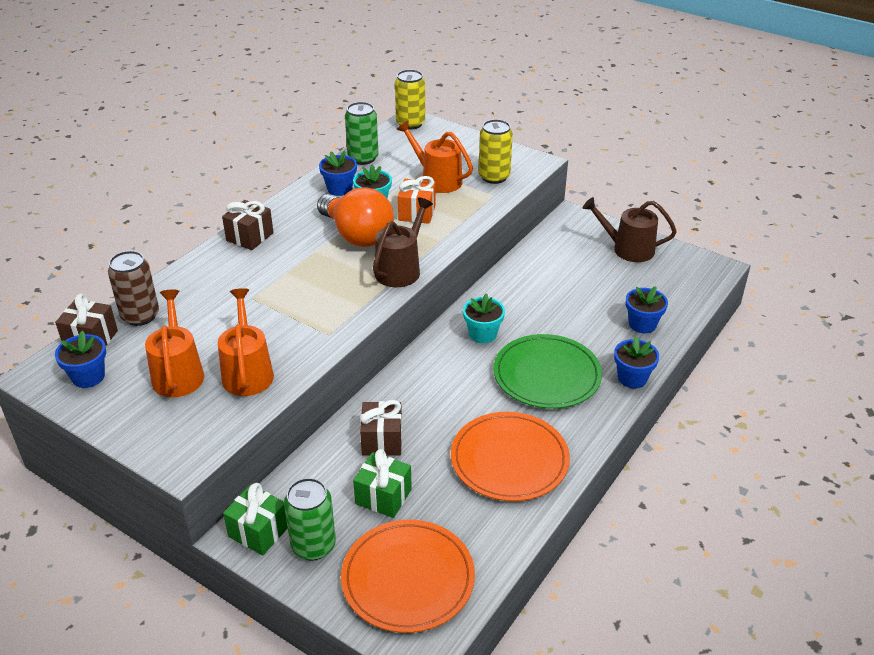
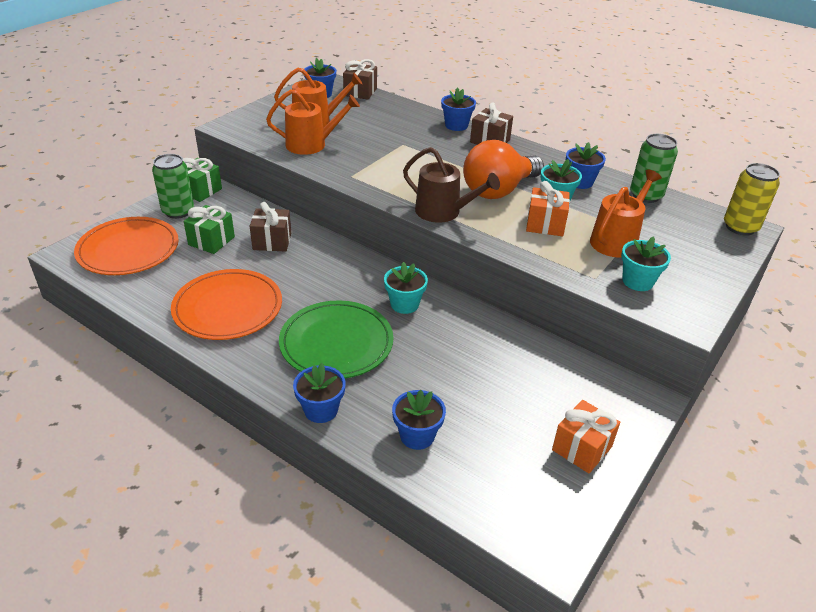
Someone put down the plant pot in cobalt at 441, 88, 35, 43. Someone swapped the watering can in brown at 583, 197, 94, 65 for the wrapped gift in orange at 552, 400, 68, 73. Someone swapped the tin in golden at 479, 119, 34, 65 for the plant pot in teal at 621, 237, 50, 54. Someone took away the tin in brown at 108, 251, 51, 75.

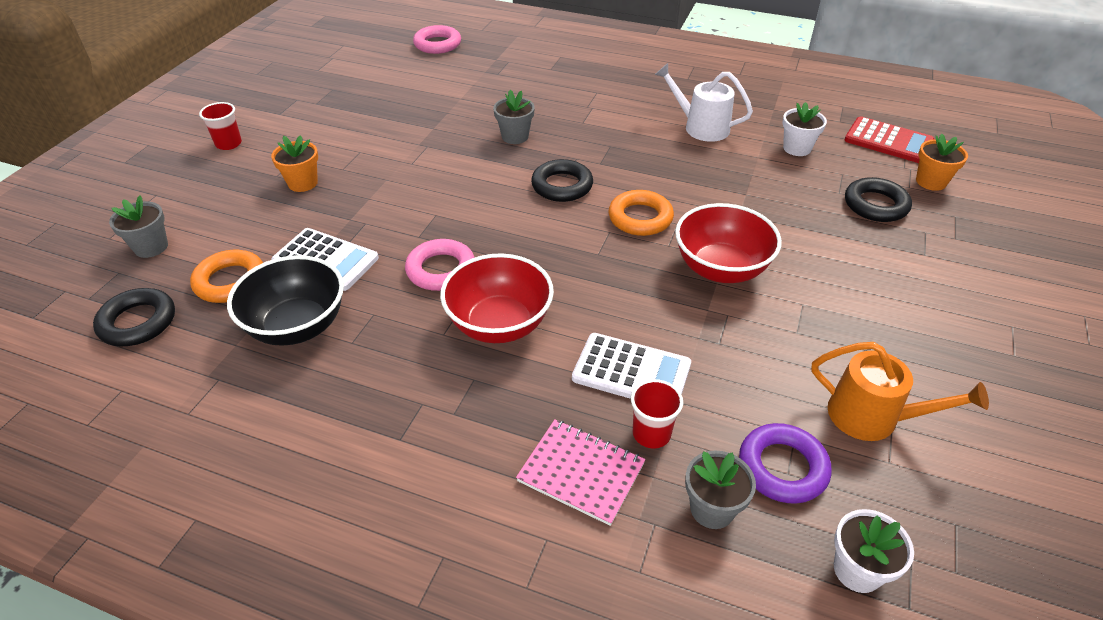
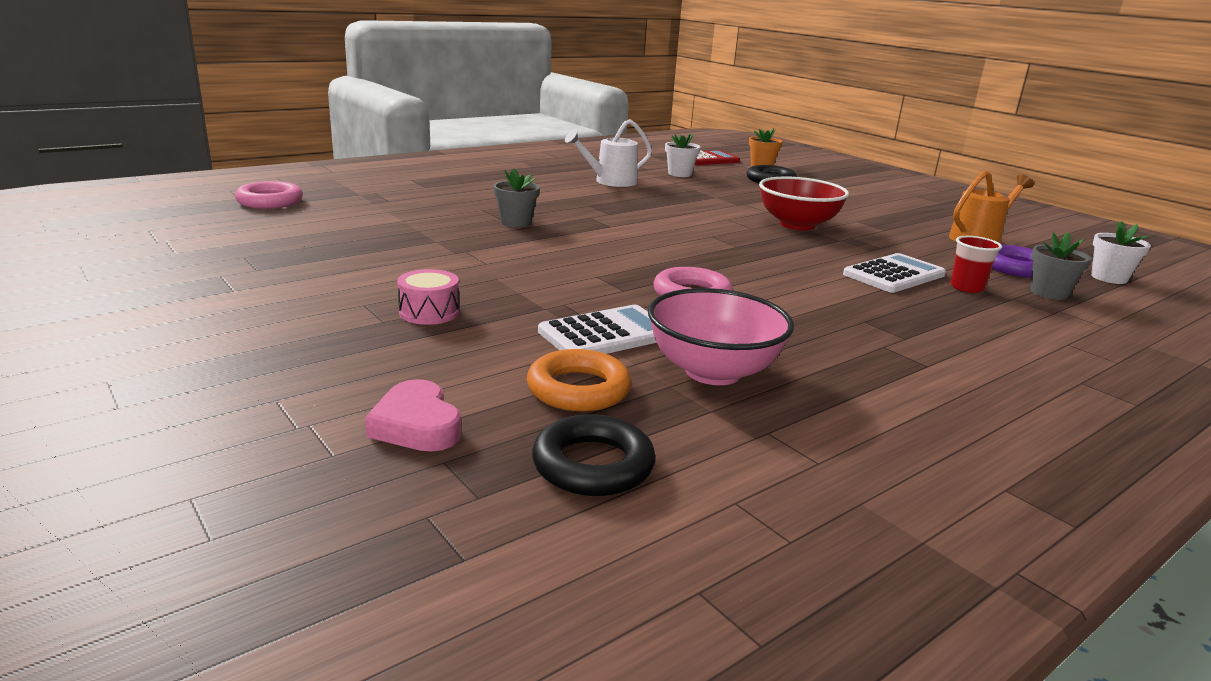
Someone swapped the plant pot in gray at 109, 196, 59, 62 for the love heart in pink at 365, 379, 96, 73. Someone swapped the plant pot in orange at 271, 135, 47, 57 for the drum in pink at 397, 269, 62, 56. Someone repainted the deep dish in ebony at 227, 255, 117, 91, which became the deep dish in pink at 648, 288, 146, 97. Someone took away the tumbler in crimson at 199, 102, 43, 48. Someone took away the deep dish in crimson at 440, 253, 114, 90. Someone took away the notepad in pink at 516, 419, 129, 107. Someone took away the torus in ebony at 531, 159, 62, 43. Someone took away the torus in orange at 609, 190, 65, 46.

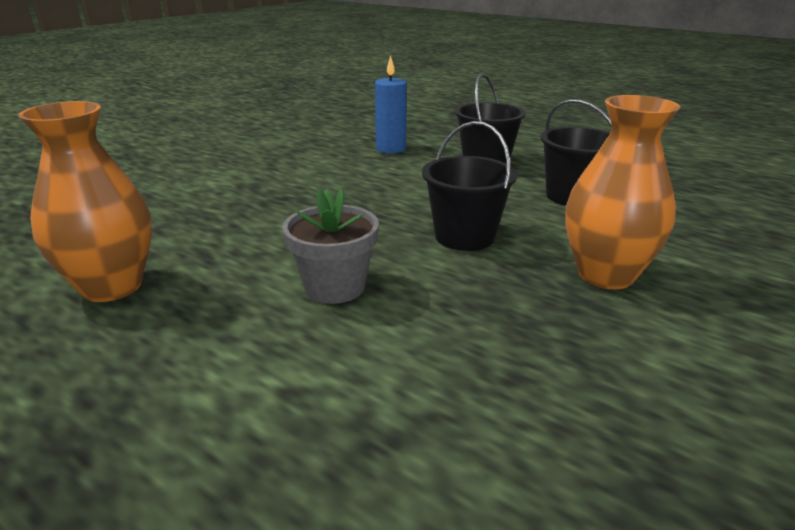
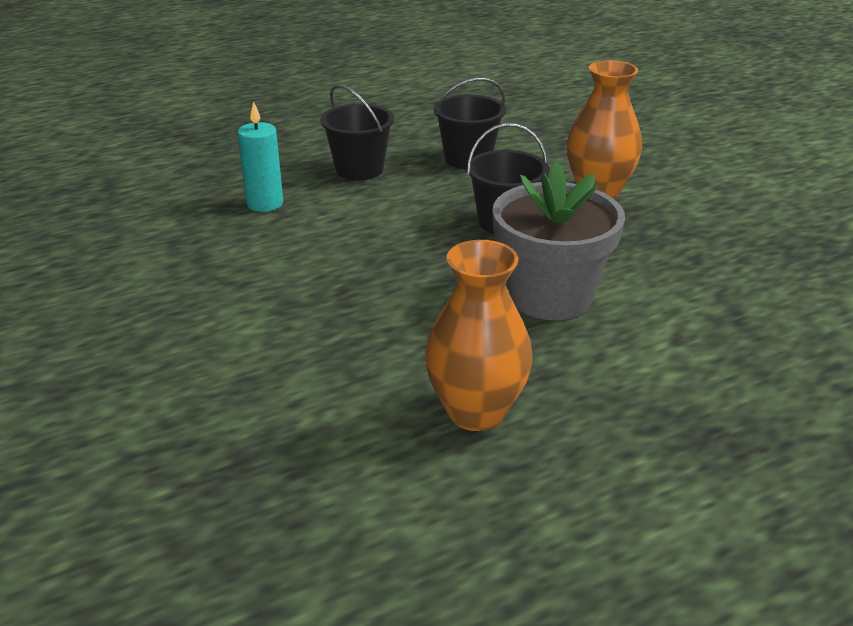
Someone repainted the pillar candle in cobalt at 375, 55, 32, 98, which became the pillar candle in teal at 237, 101, 46, 111. Someone scaled the plant pot in gray at 282, 189, 97, 115 by 1.59.

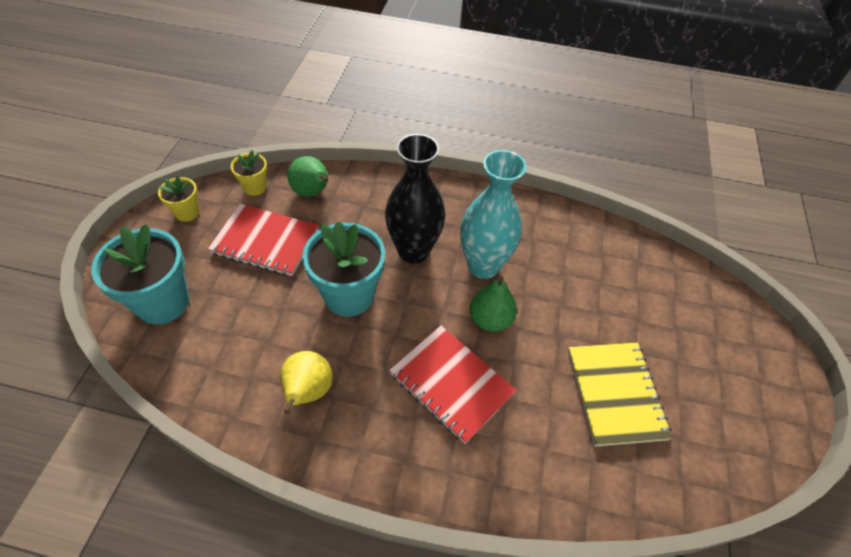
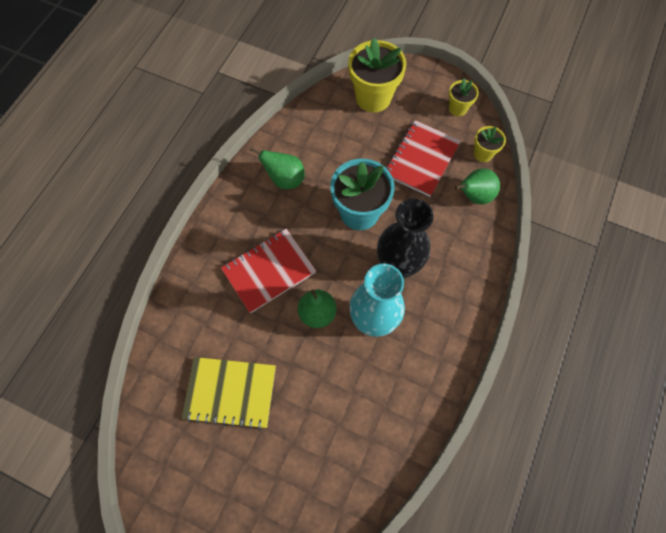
Someone repainted the toy pear in golden at 280, 351, 53, 63, which became the toy pear in emerald at 250, 147, 55, 42. Someone repainted the plant pot in teal at 91, 224, 98, 100, which became the plant pot in golden at 348, 38, 58, 74.

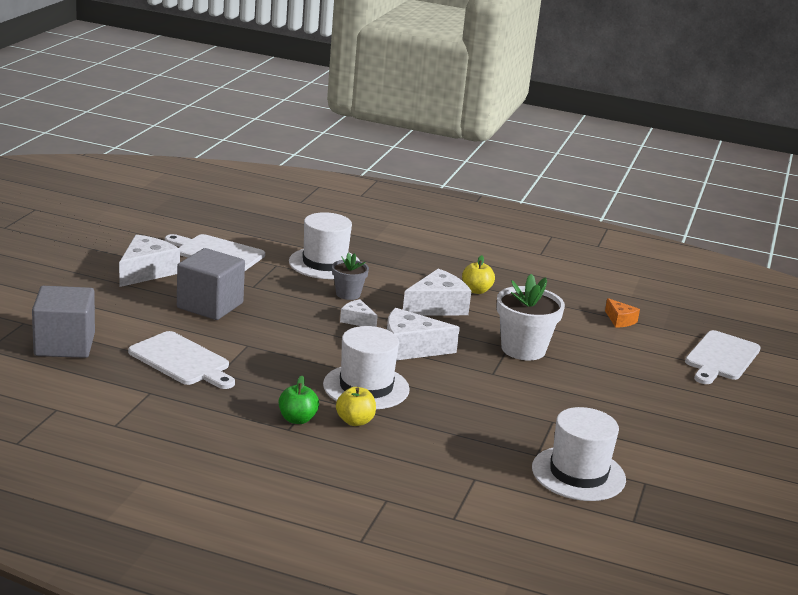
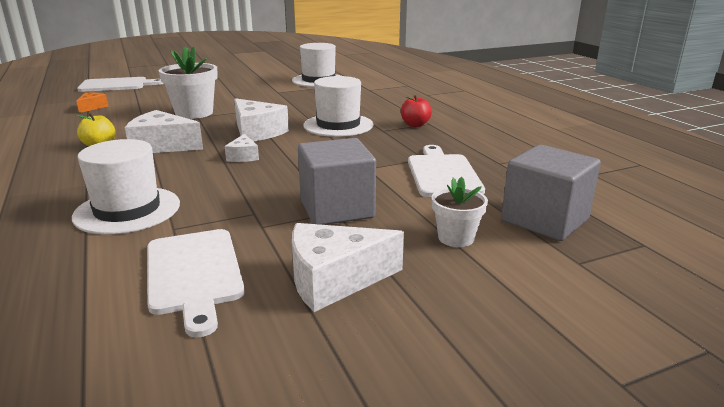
Someone repainted the apple fruit in emerald at 279, 376, 40, 48, which became the apple fruit in crimson at 401, 95, 31, 32. Someone put down the plant pot in snow-white at 432, 177, 56, 70. Someone took away the plant pot in gray at 332, 253, 37, 47. Someone took away the apple fruit in golden at 336, 387, 40, 39.

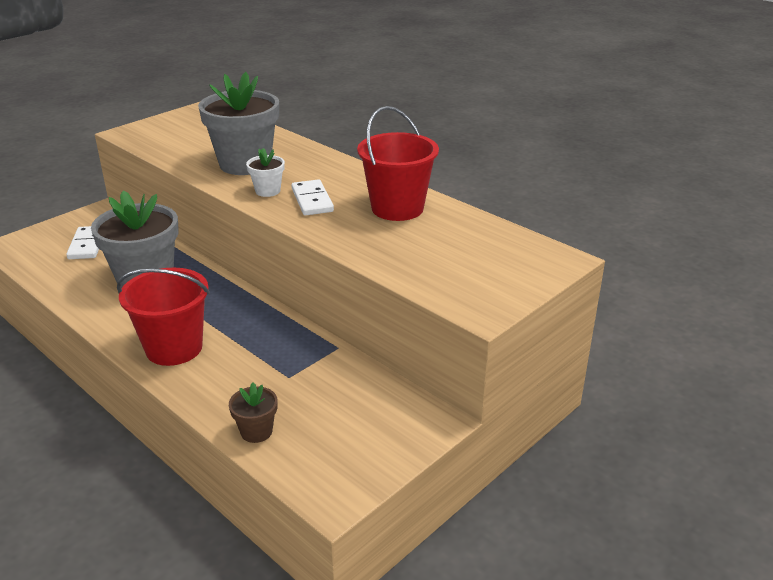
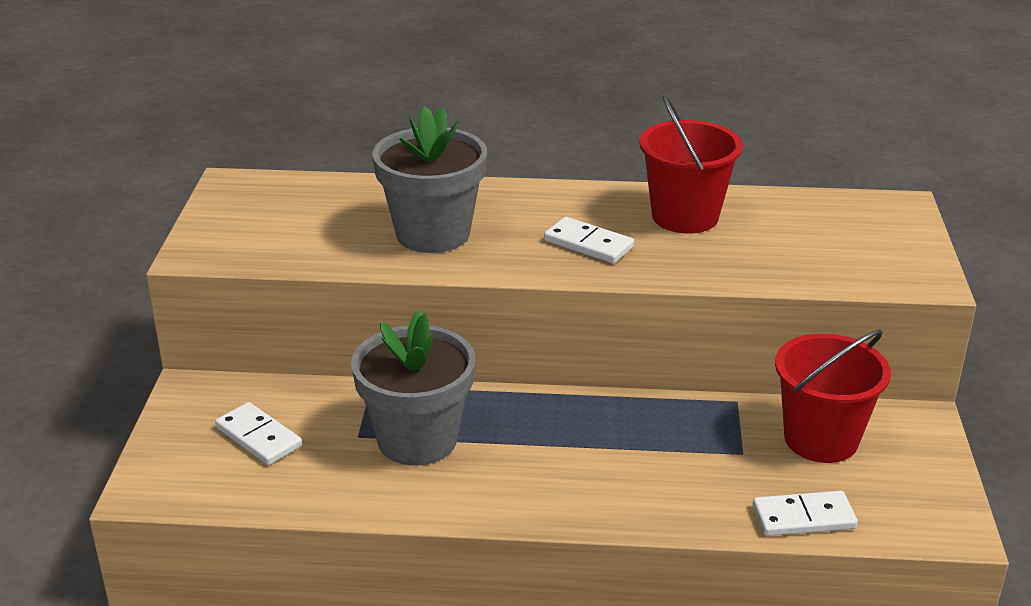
Someone swapped the plant pot in brown at 229, 382, 49, 61 for the domino piece in snow-white at 753, 491, 105, 45. Someone carried the bucket in crimson from 117, 268, 93, 98 to 775, 330, 116, 133. Someone took away the plant pot in snow-white at 246, 148, 39, 49.

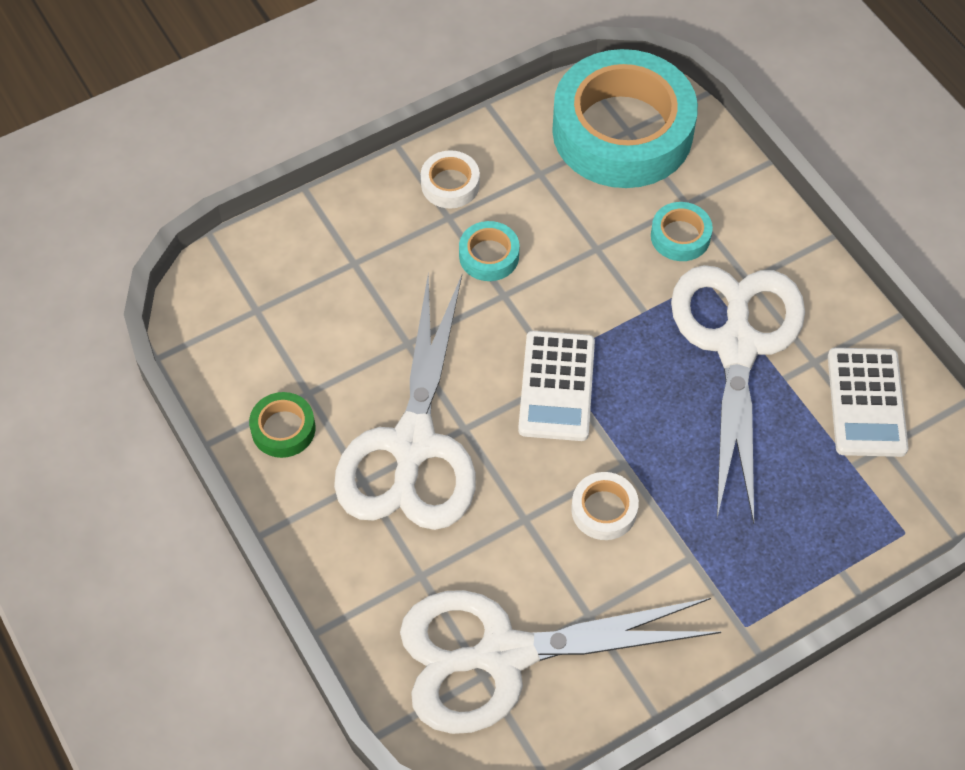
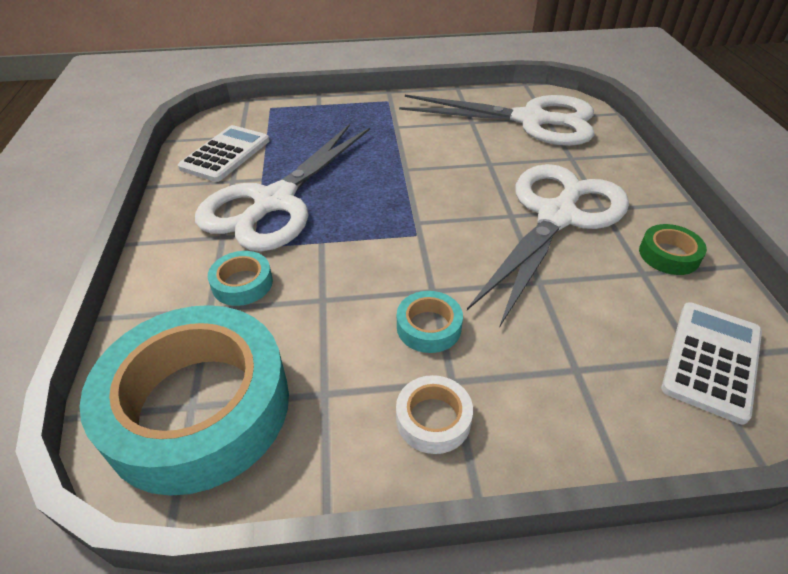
Someone carried the adding machine in snow-white from 518, 331, 77, 110 to 661, 302, 101, 122. Someone took away the roll of tape in snow-white at 571, 472, 68, 68.

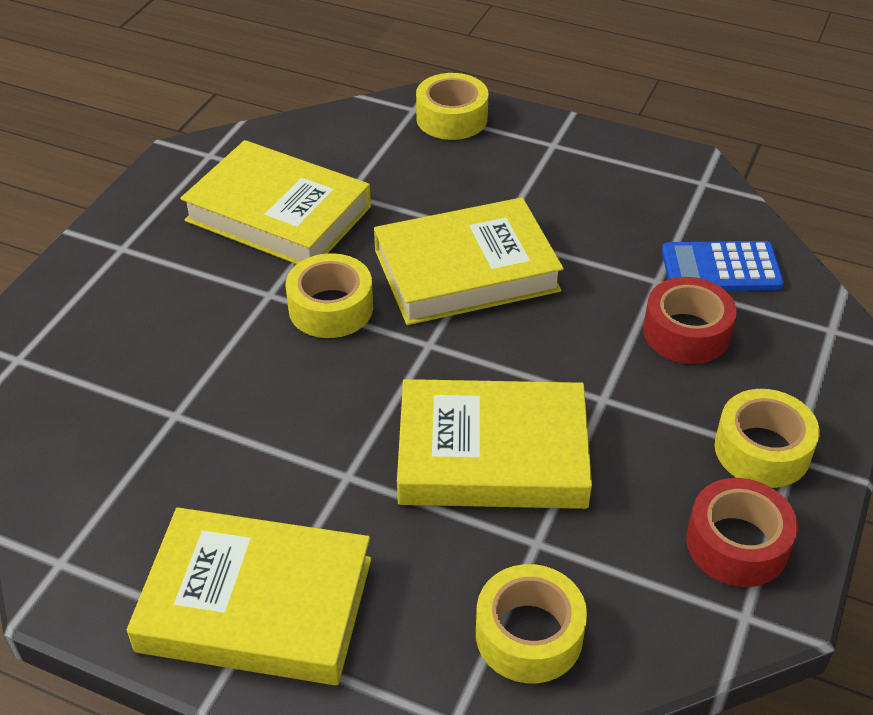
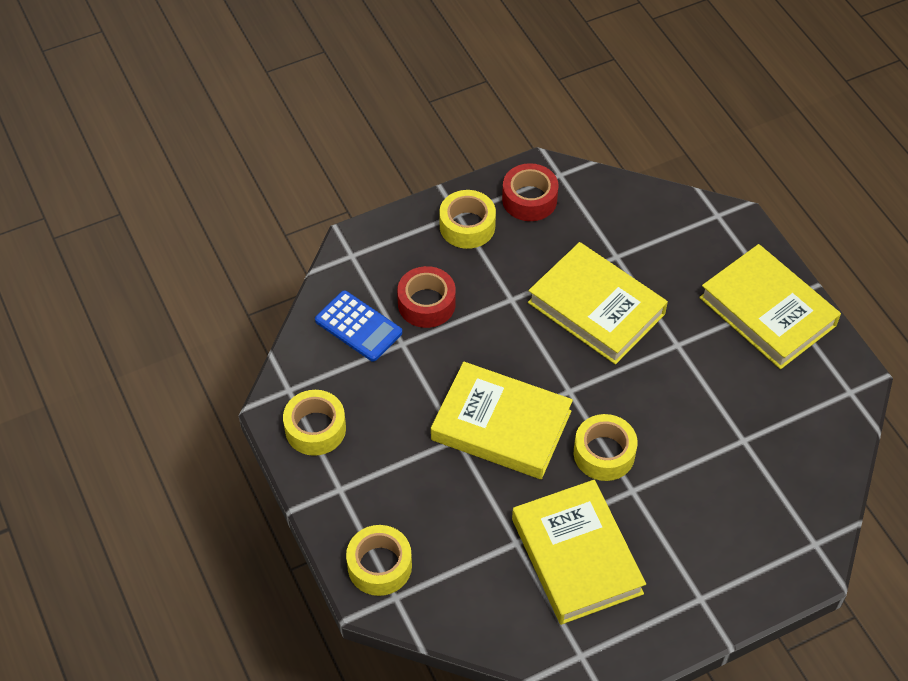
Someone carried the roll of tape in golden from 476, 564, 111, 119 to 283, 390, 63, 66.

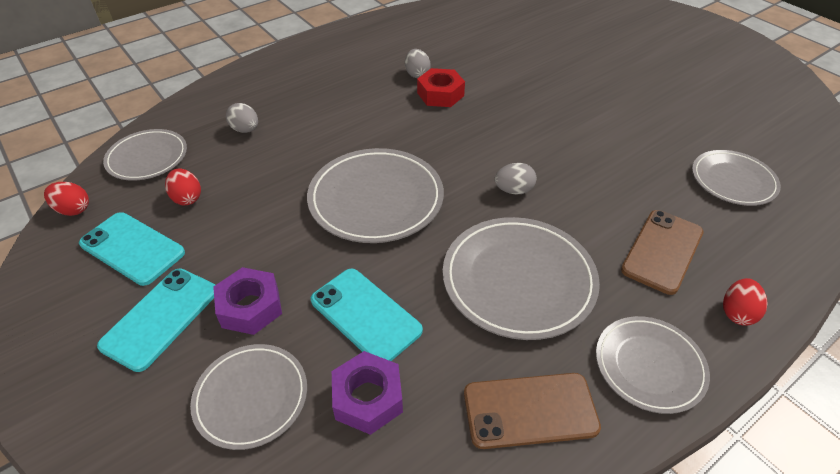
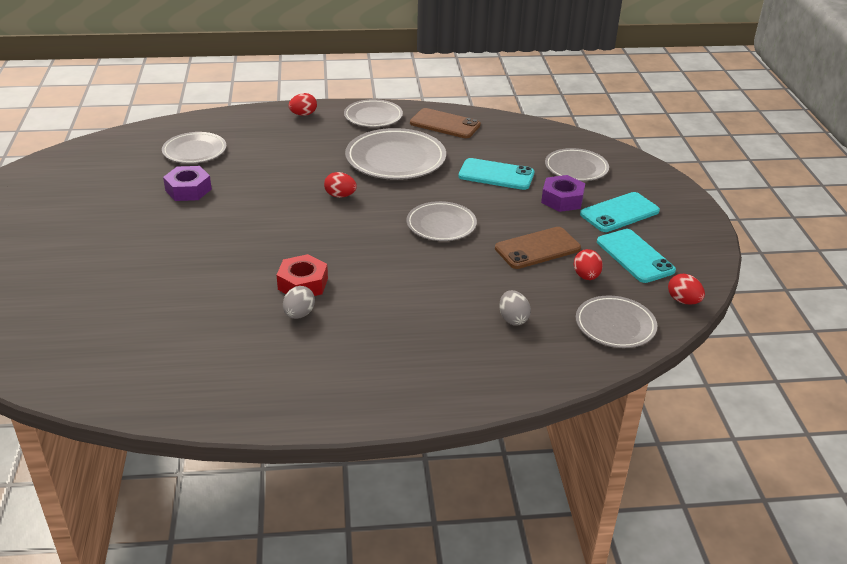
Someone carried the hexagon nut in purple from 332, 351, 71, 84 to 163, 166, 49, 35. Someone repainted the toy egg in gray at 494, 163, 43, 31, which became the toy egg in crimson at 324, 172, 33, 26. Someone scaled the flat dish in gray at 307, 148, 137, 95 by 0.63. Someone rotated the smartphone in teal at 311, 268, 112, 93 by 60 degrees counterclockwise. Someone carried the smartphone in brown from 621, 210, 83, 85 to 495, 227, 86, 42.

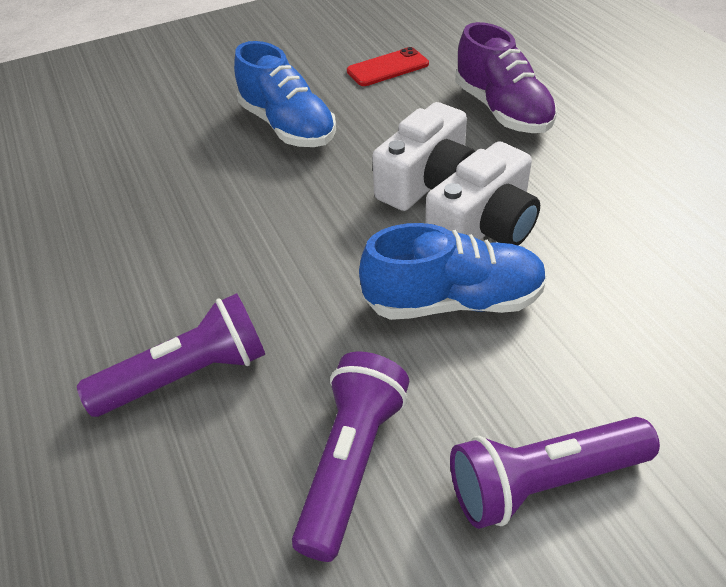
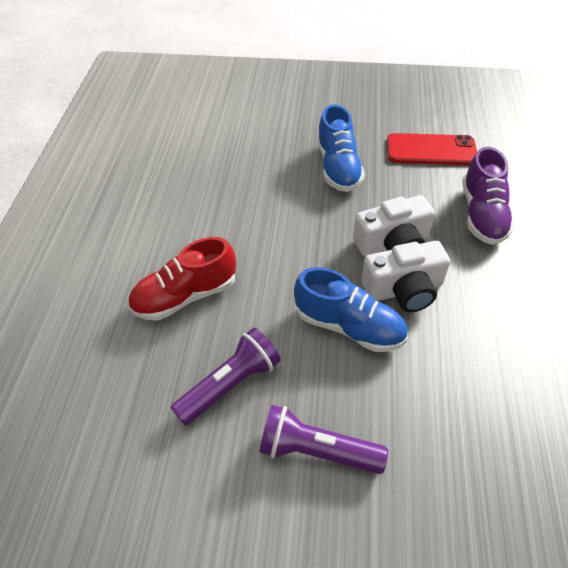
Someone swapped the pocket torch in purple at 77, 293, 188, 124 for the lace-up shoe in crimson at 128, 237, 108, 84. Someone scaled the smartphone in crimson at 347, 47, 82, 39 by 1.54.

